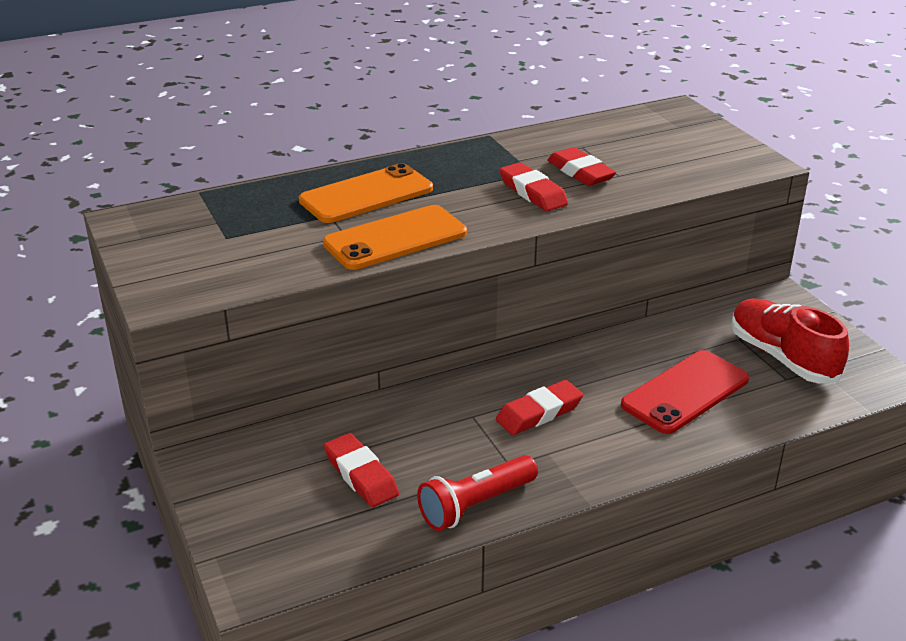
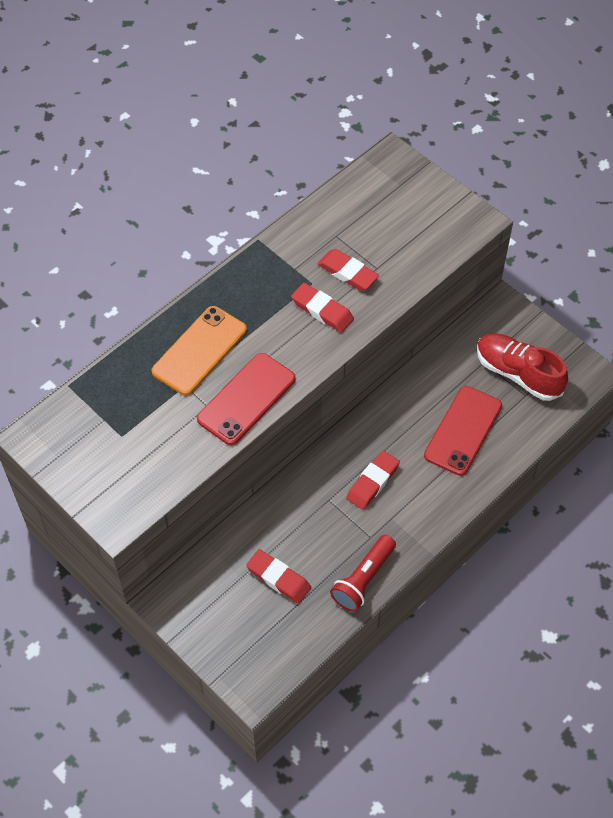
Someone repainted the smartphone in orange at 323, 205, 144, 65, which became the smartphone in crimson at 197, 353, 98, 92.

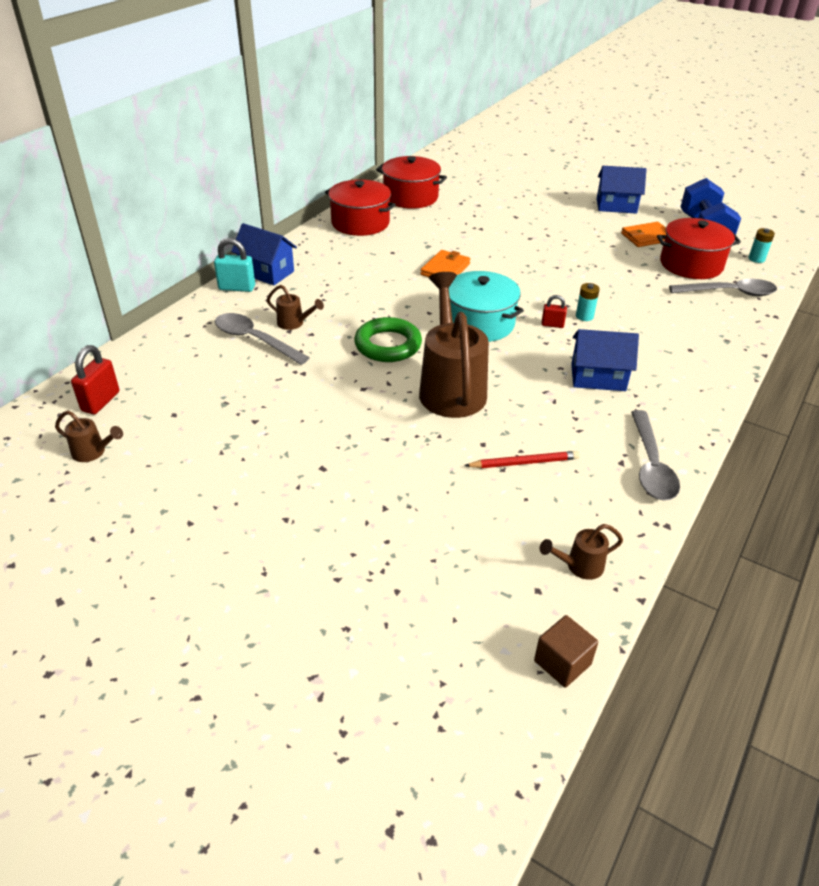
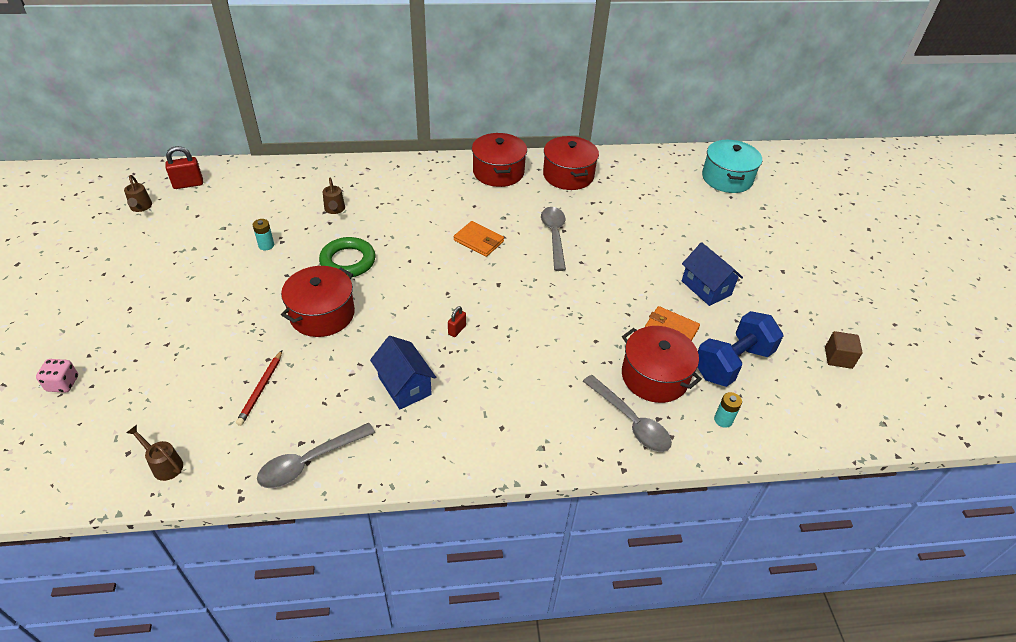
Someone put down the game die in pink at 36, 359, 42, 34. Someone rotated the wooden pencil in crimson at 464, 451, 116, 17 by 60 degrees clockwise. Someone carried the battery in teal from 576, 283, 24, 38 to 253, 219, 21, 31. Someone swapped the watering can in brown at 419, 272, 70, 146 for the pot in crimson at 281, 266, 74, 71. Someone rotated the small lock in crimson at 541, 295, 26, 33 by 60 degrees clockwise. Someone rotated the wallet in orange at 420, 250, 50, 27 by 45 degrees clockwise. Someone carried the spoon in gray from 215, 313, 95, 52 to 541, 207, 25, 64. Someone carried the pot in teal from 449, 271, 75, 71 to 702, 140, 60, 53. Someone carried the block in brown from 534, 615, 64, 73 to 825, 331, 38, 38. Someone took away the small lock in teal at 214, 238, 41, 54. Someone took away the cottage in cobalt at 231, 223, 66, 62.

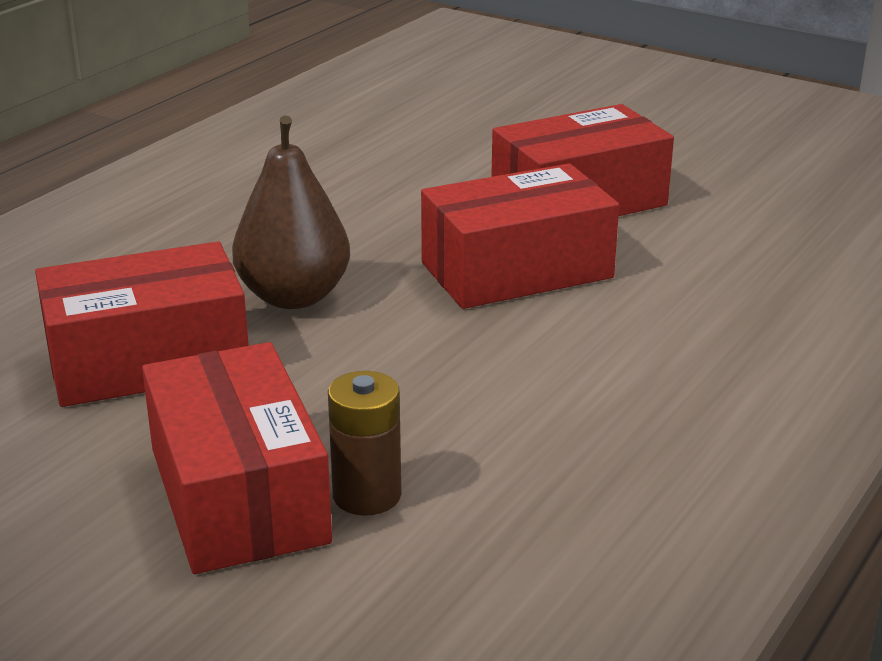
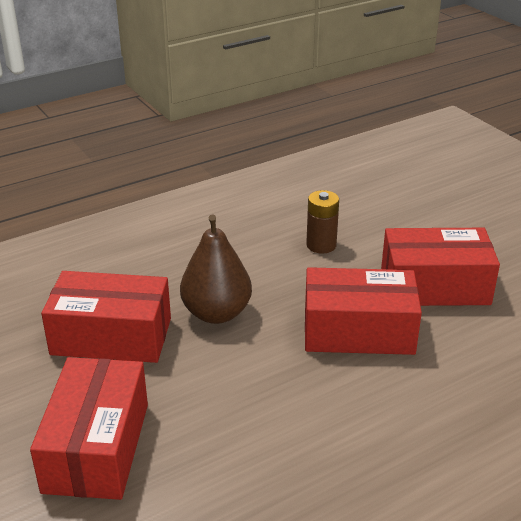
Someone carried the battery in brown from 328, 371, 73, 145 to 306, 190, 33, 64.

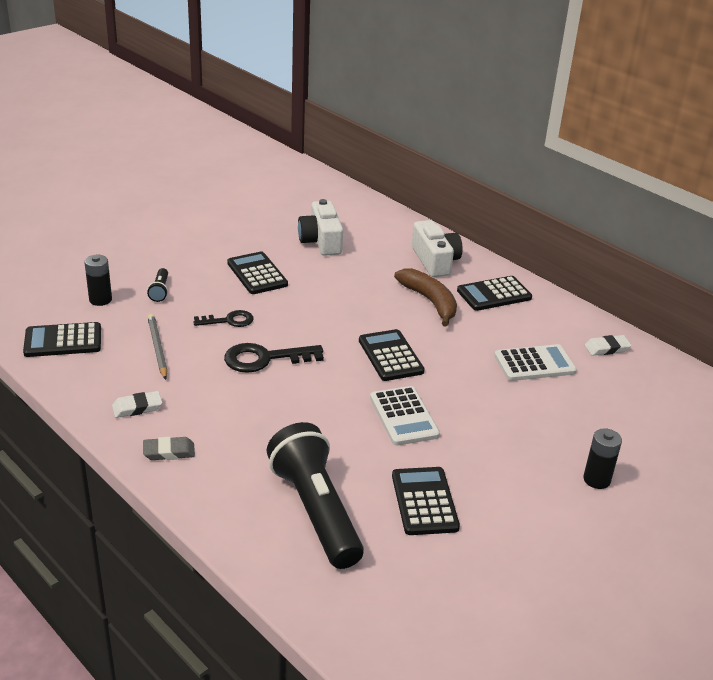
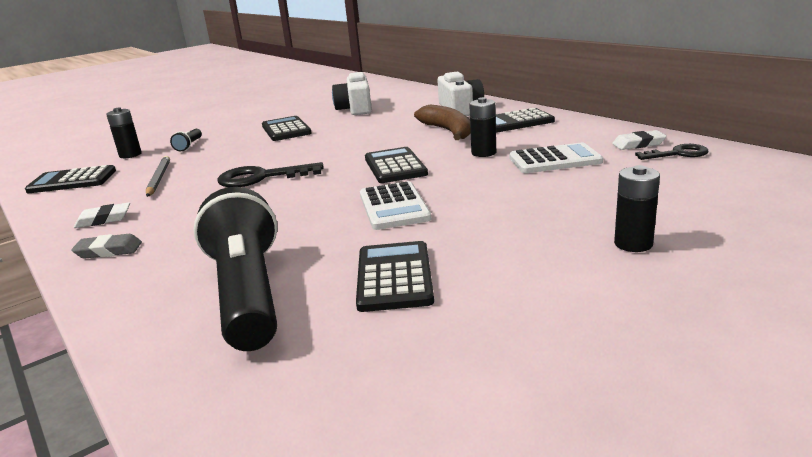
Someone put down the battery in ebony at 469, 97, 27, 60. Someone carried the key in ebony from 193, 310, 61, 17 to 635, 144, 74, 16.

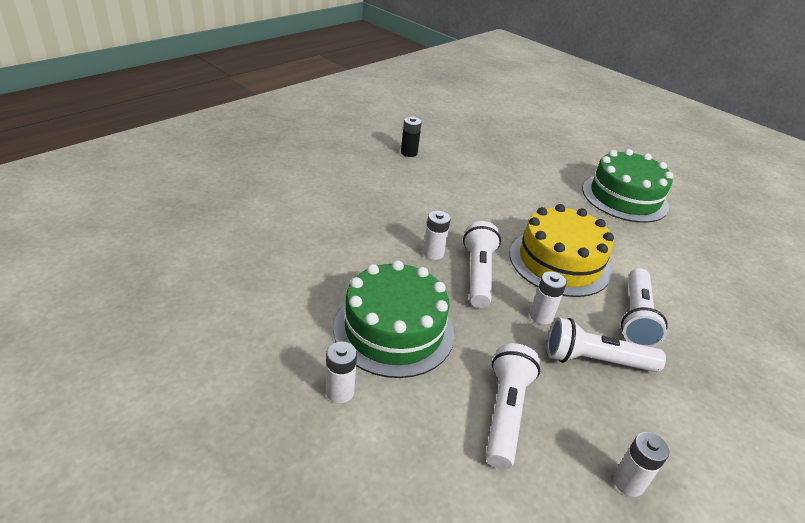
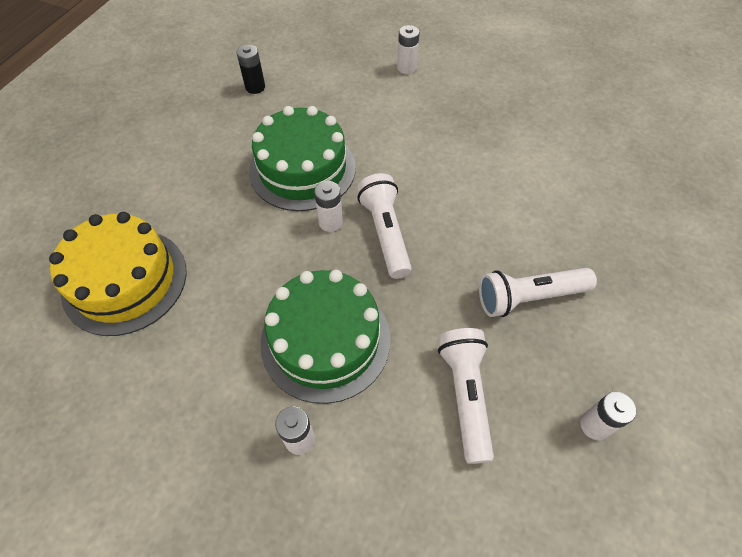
Someone carried the gateau in golden from 510, 204, 104, 93 to 49, 212, 138, 124. Someone carried the gateau in emerald from 582, 149, 91, 74 to 249, 106, 107, 105. Someone carried the battery in snow-white from 530, 271, 37, 54 to 397, 25, 23, 49. Someone took away the pocket torch in snow-white at 621, 268, 47, 79.

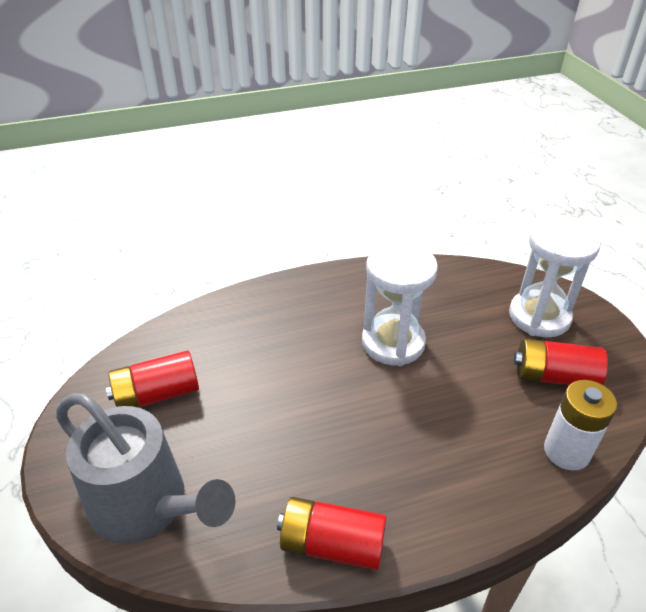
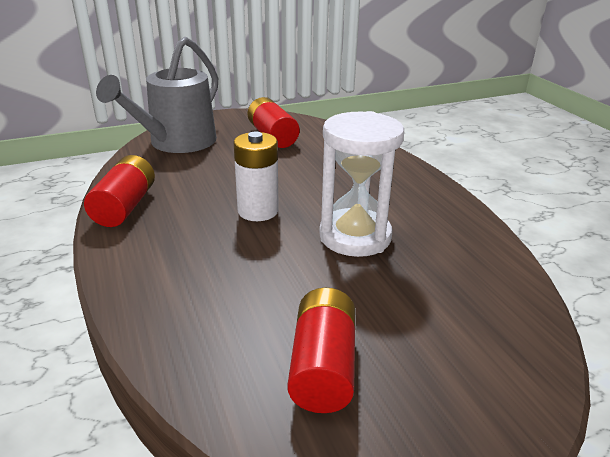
Someone carried the battery in snow-white from 544, 380, 73, 91 to 233, 132, 46, 89. Someone took away the hourglass in snow-white at 509, 218, 92, 120.

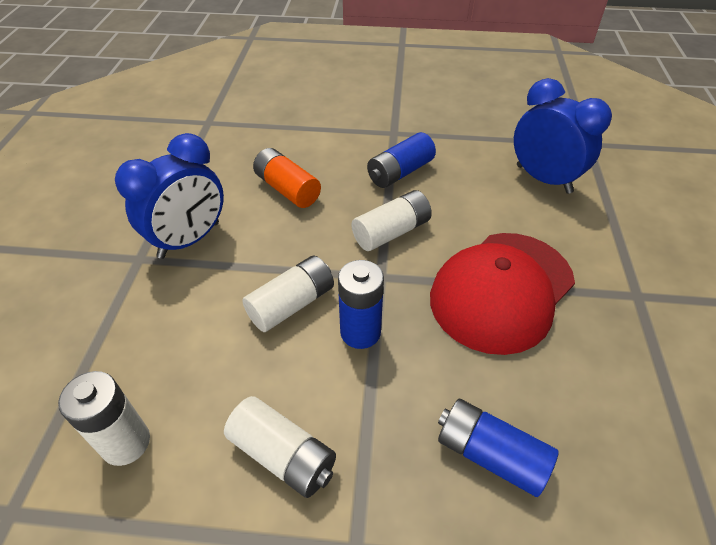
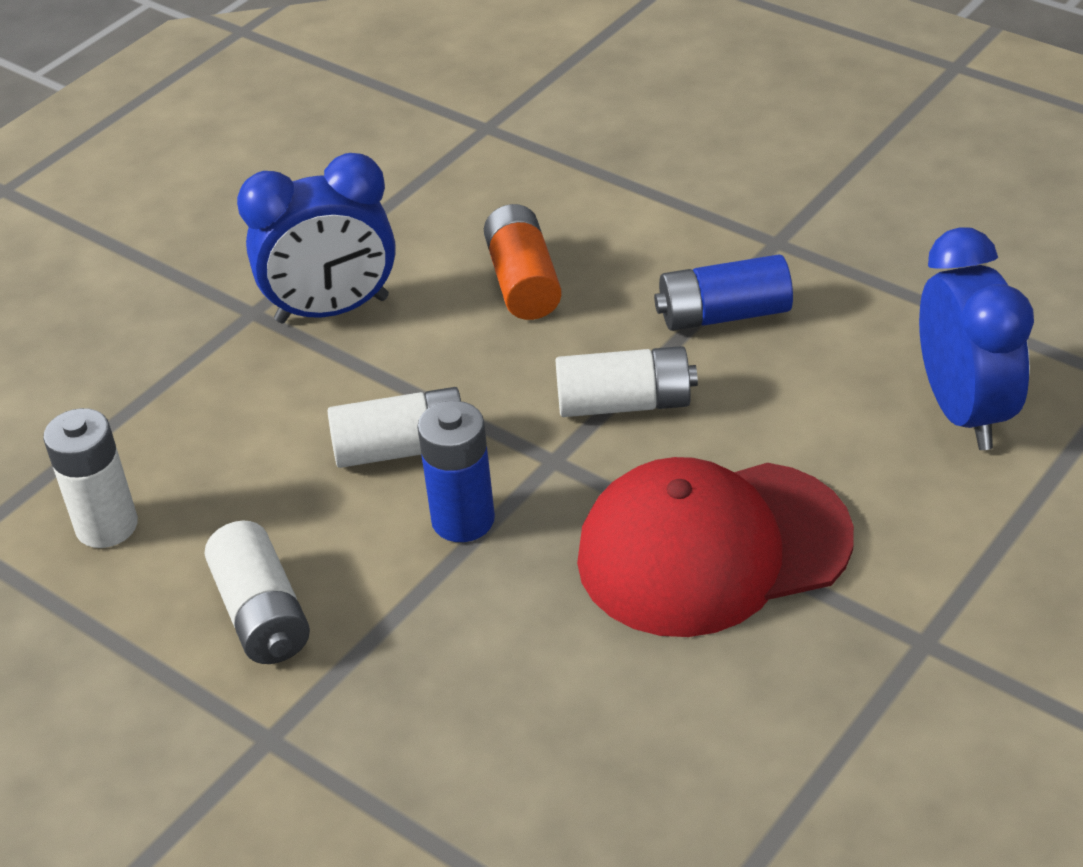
Someone took away the battery in cobalt at 438, 399, 120, 98.

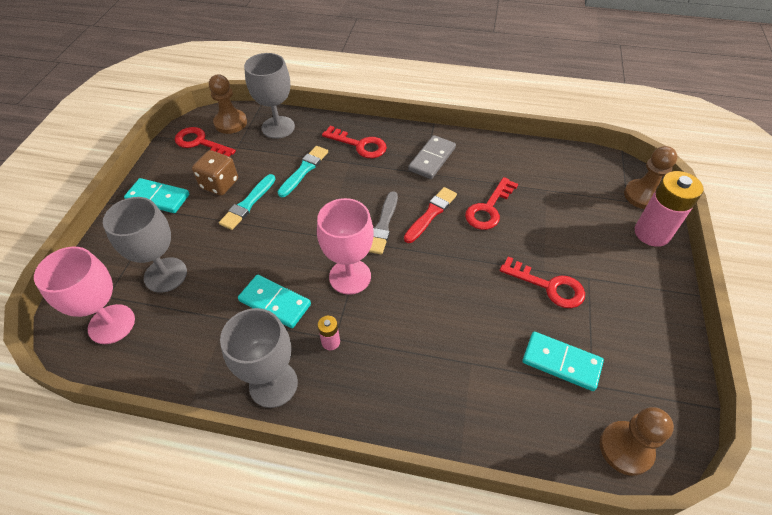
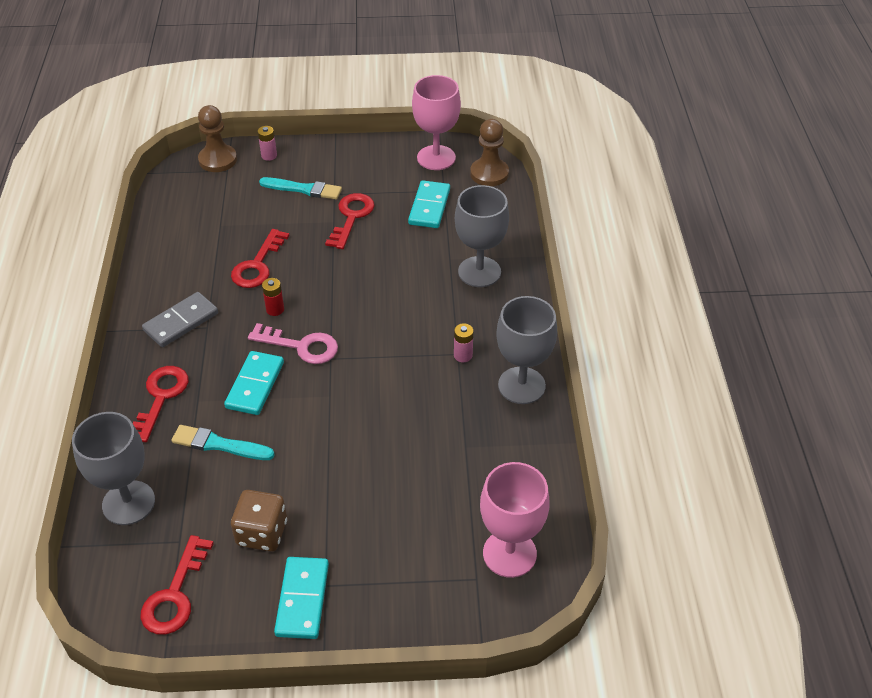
Someone rotated the domino piece in gray at 408, 135, 48, 44 by 60 degrees counterclockwise. Someone carried the domino piece in teal from 238, 275, 73, 53 to 224, 351, 60, 64. Someone rotated the key in crimson at 465, 177, 53, 53 by 90 degrees clockwise. Someone swapped the brush in gray at 369, 191, 29, 63 for the key in pink at 248, 323, 90, 41. Someone scaled the battery in pink at 635, 171, 69, 76 by 0.46. Someone carried the brush in teal from 219, 174, 57, 56 to 259, 177, 83, 23. Someone swapped the brush in crimson at 404, 187, 53, 56 for the battery in crimson at 262, 278, 22, 38. Someone carried the chalice in pink from 317, 198, 57, 97 to 412, 75, 49, 95. Someone carried the chalice in gray from 103, 197, 84, 96 to 455, 185, 54, 102. Someone took away the chess pawn in brown at 209, 74, 38, 60.

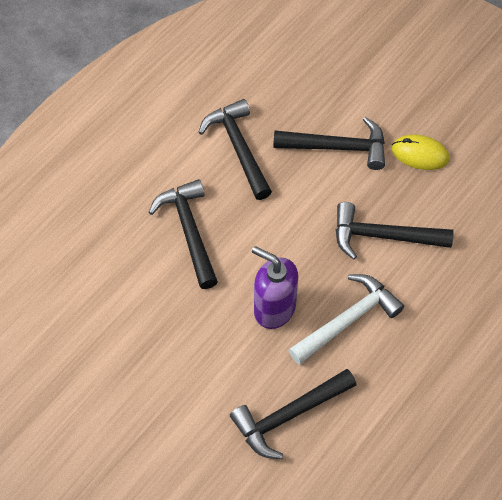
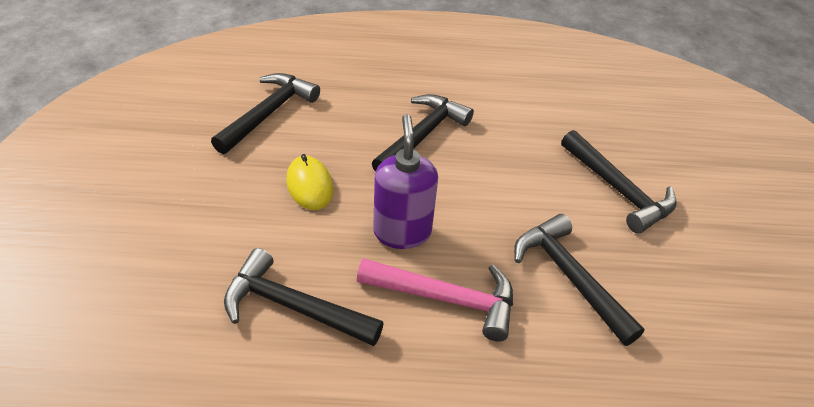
Someone carried the carpenter's hammer in ebony from 198, 99, 74, 101 to 211, 73, 109, 81. Someone carried the PC mouse in golden from 392, 134, 57, 36 to 286, 154, 47, 56. Someone repainted the carpenter's hammer in snow-white at 288, 274, 116, 91, which became the carpenter's hammer in pink at 357, 258, 156, 83.

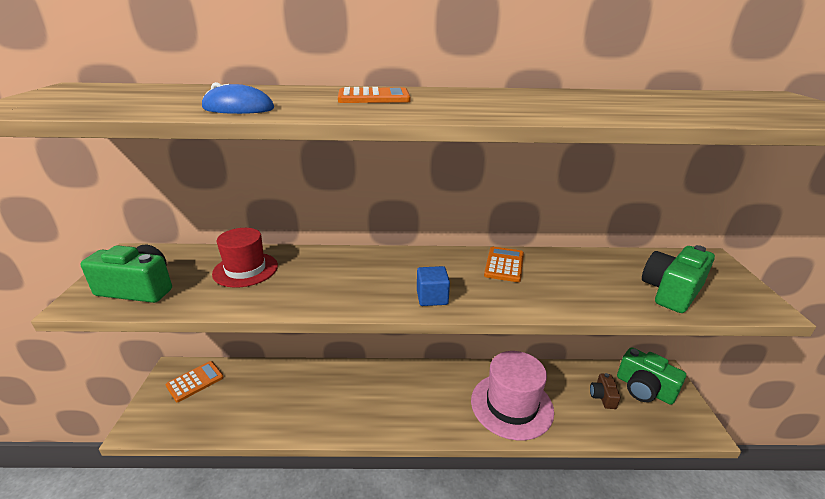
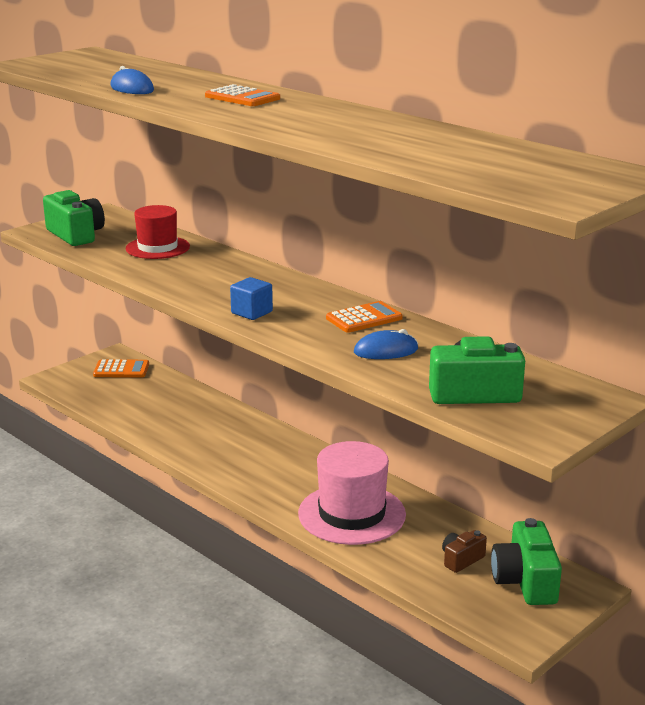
Someone put down the PC mouse in cobalt at 354, 329, 64, 30.

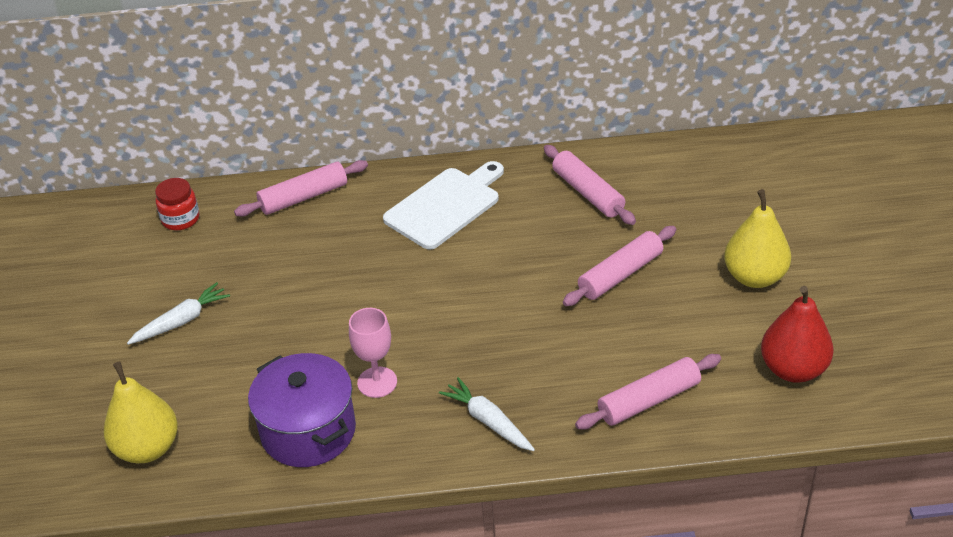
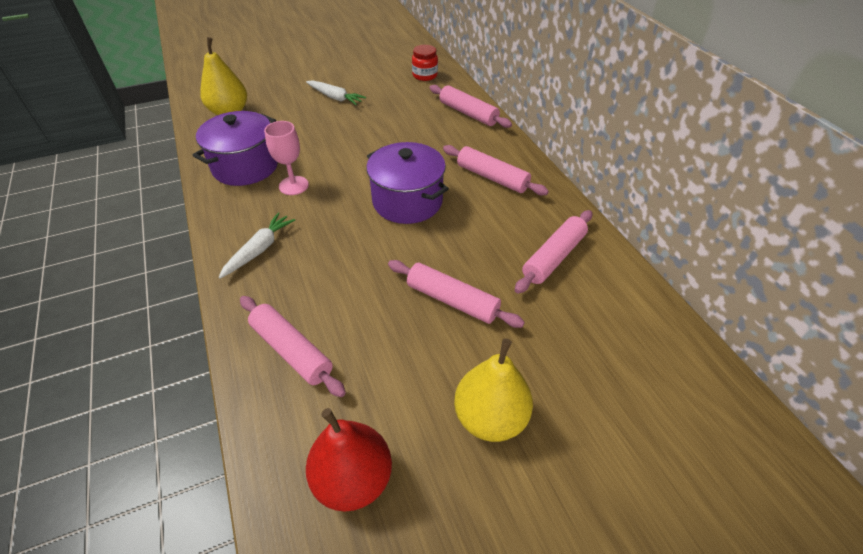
Someone put down the pot in purple at 366, 142, 83, 82. Someone swapped the chopping board in snow-white at 383, 161, 121, 89 for the pastry roller in pink at 443, 145, 106, 50.

